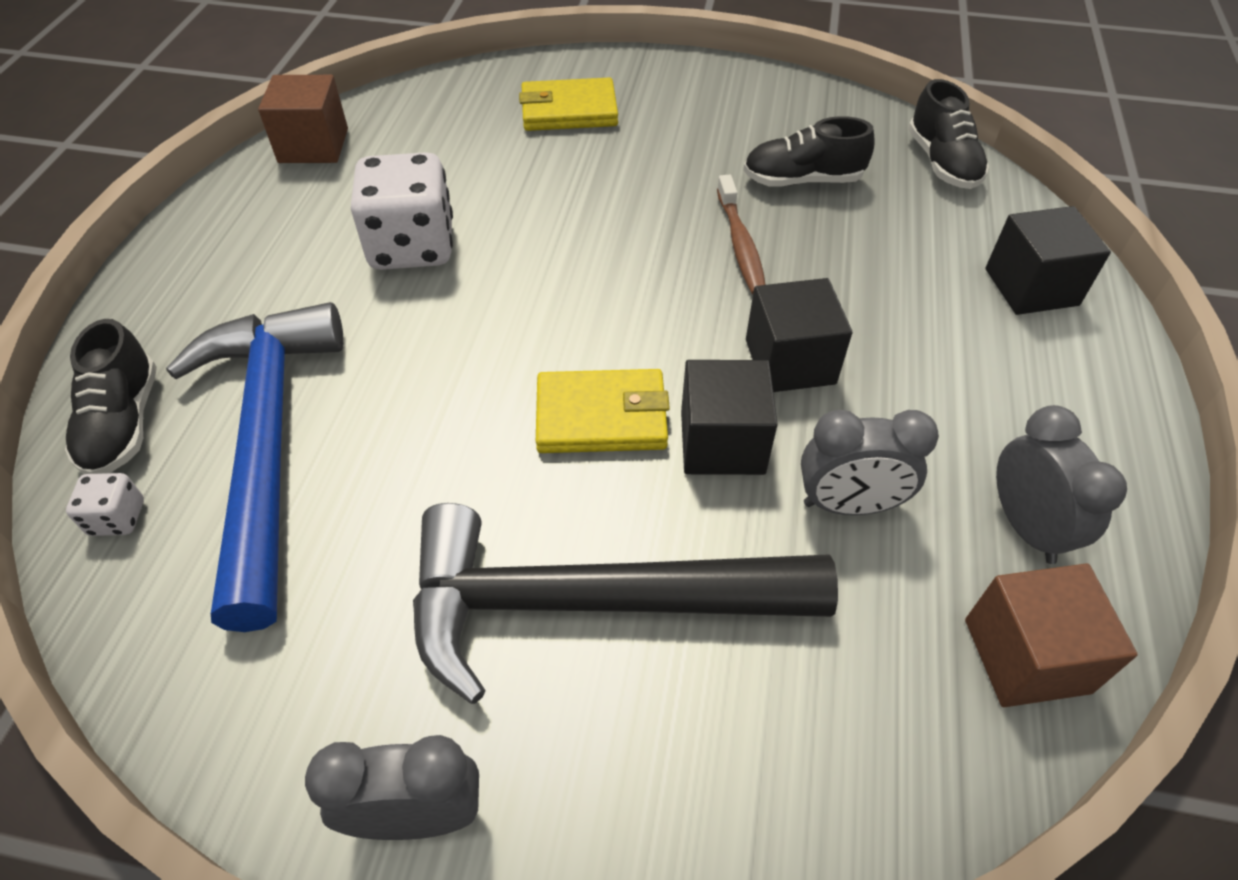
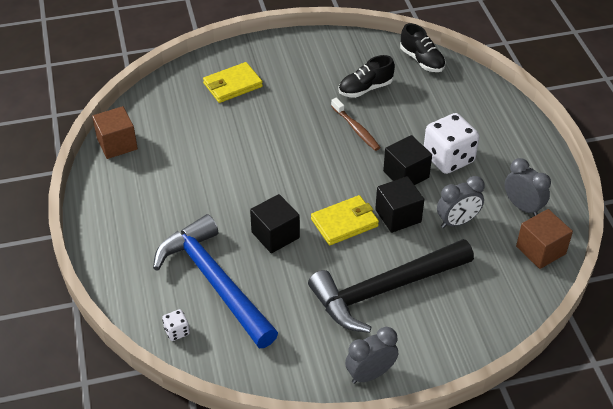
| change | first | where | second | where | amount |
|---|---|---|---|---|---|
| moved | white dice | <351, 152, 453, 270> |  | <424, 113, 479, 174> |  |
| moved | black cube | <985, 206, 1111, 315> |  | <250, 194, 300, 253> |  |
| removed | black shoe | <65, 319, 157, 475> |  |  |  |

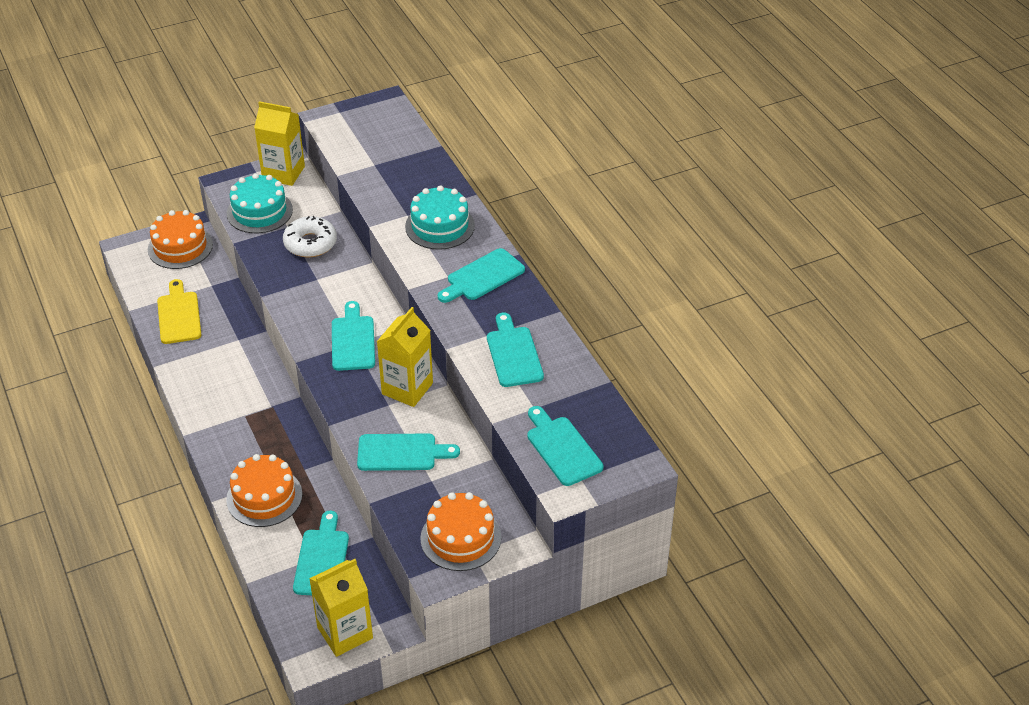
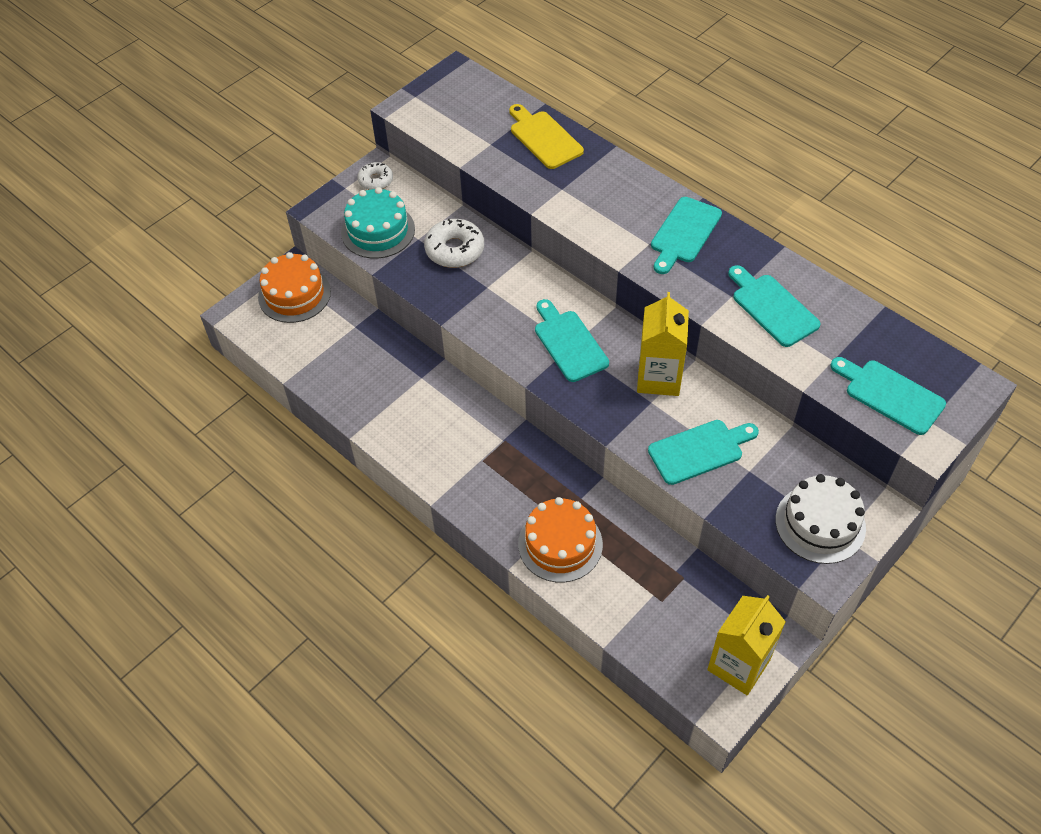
| change | first | where | second | where | amount |
|---|---|---|---|---|---|
| replaced | yellow carton | <254, 101, 305, 186> | white donut | <357, 162, 393, 190> |  |
| removed | turquoise cake | <405, 185, 475, 250> |  |  |  |
| moved | yellow cutting board | <157, 279, 201, 344> |  | <509, 104, 584, 169> |  |
| recoloured | orange cake | <420, 492, 501, 571> | white cake | <775, 474, 866, 564> |  |
| removed | turquoise cutting board | <293, 511, 349, 595> |  |  |  |

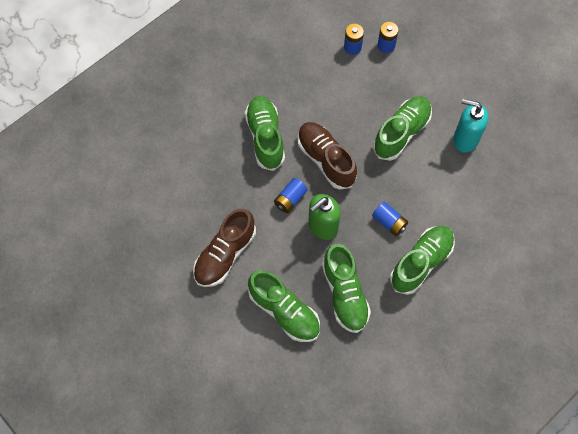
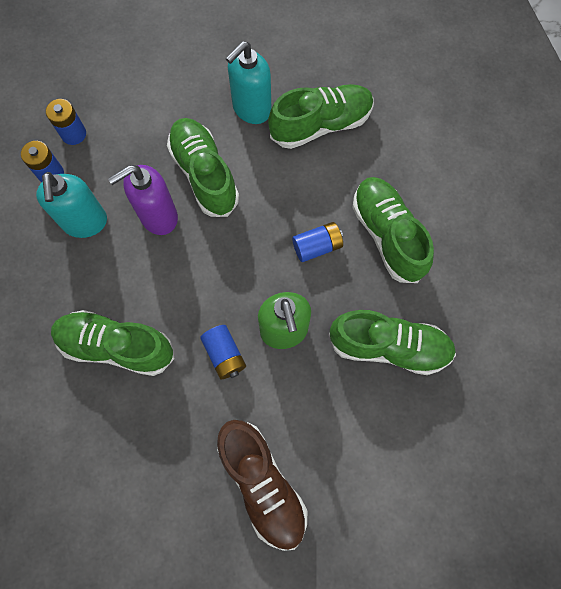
| change | first | where | second | where | amount |
|---|---|---|---|---|---|
| removed | brown shoe | <298, 122, 357, 190> |  |  |  |
| moved | green shoe | <248, 270, 320, 342> |  | <268, 84, 374, 149> |  |
| added |  |  | purple soap dispenser | <108, 165, 178, 235> |  |
| added |  |  | turquoise soap dispenser | <36, 172, 107, 238> |  |

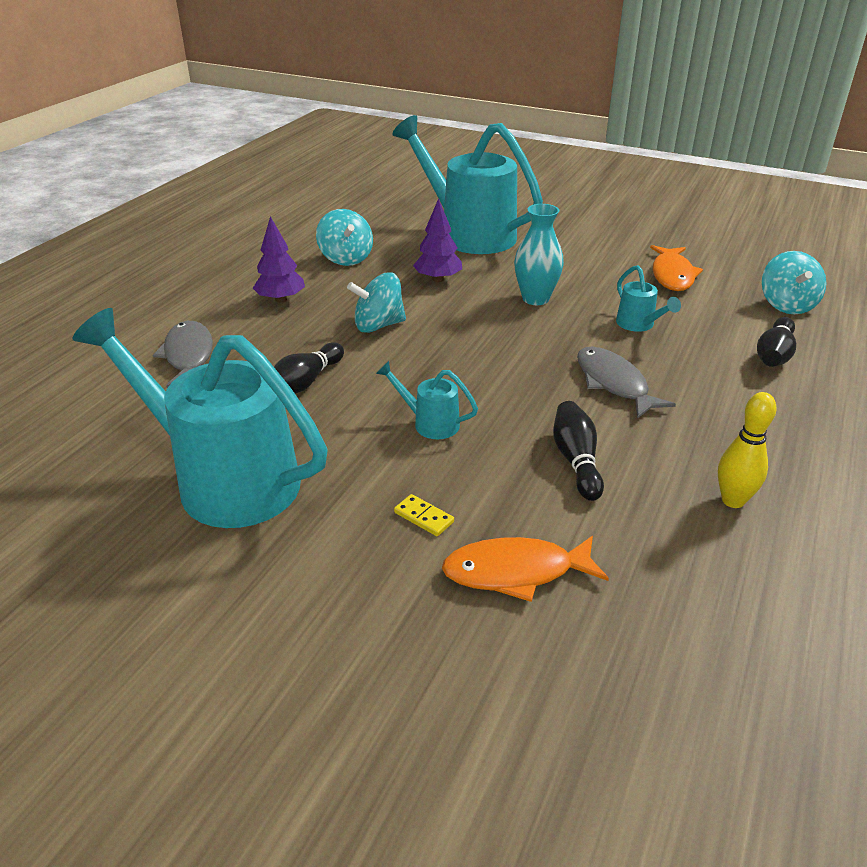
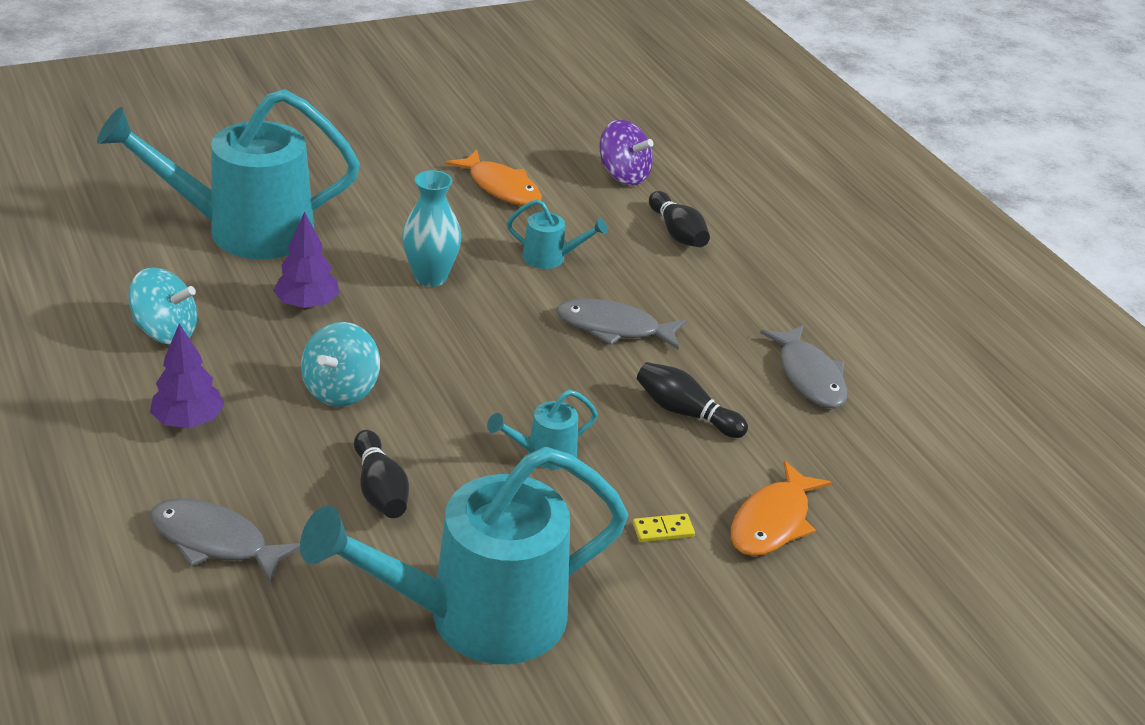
| change | first | where | second | where | amount |
|---|---|---|---|---|---|
| recoloured | turquoise spinning top | <762, 251, 826, 314> | purple spinning top | <600, 119, 653, 186> |  |
| replaced | yellow bowling pin | <718, 392, 777, 508> | grey fish | <760, 325, 847, 408> |  |

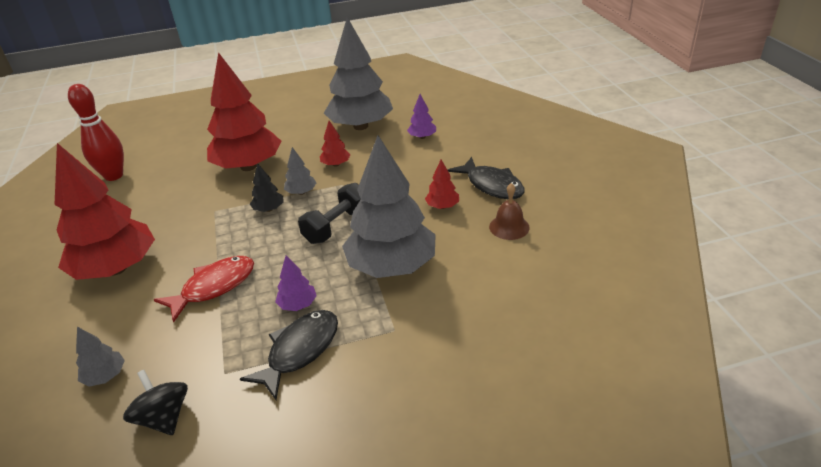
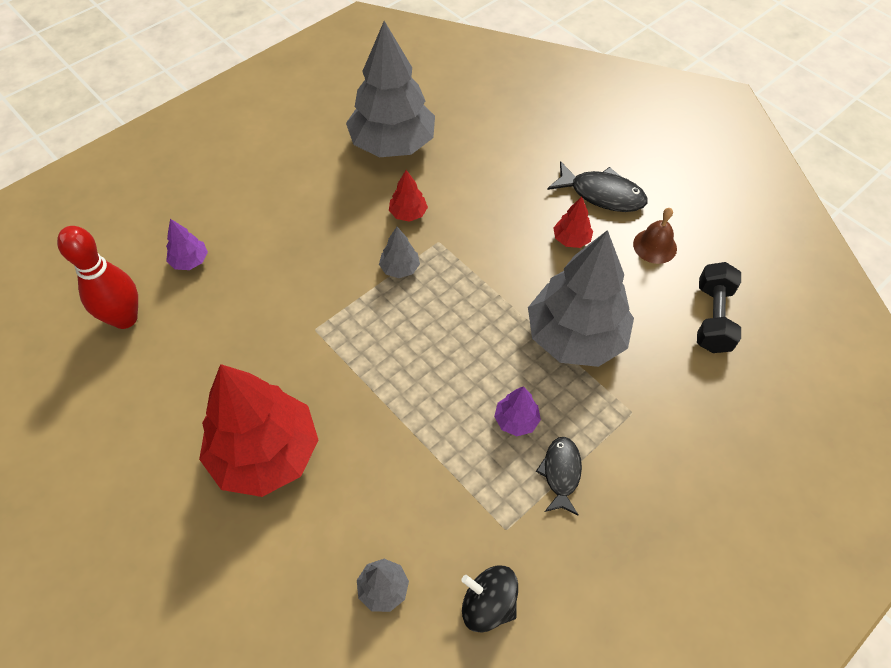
| change | first | where | second | where | amount |
|---|---|---|---|---|---|
| removed | red tree | <207, 52, 281, 171> |  |  |  |
| moved | purple tree | <407, 94, 436, 139> |  | <166, 219, 208, 270> |  |
| removed | black tree | <250, 163, 284, 212> |  |  |  |
| moved | black dumbbell | <298, 183, 361, 244> |  | <697, 262, 741, 353> |  |
| removed | red fish | <154, 256, 254, 323> |  |  |  |
| resized | black fish | <240, 310, 338, 400> |  | <536, 437, 582, 515> | x0.66 |

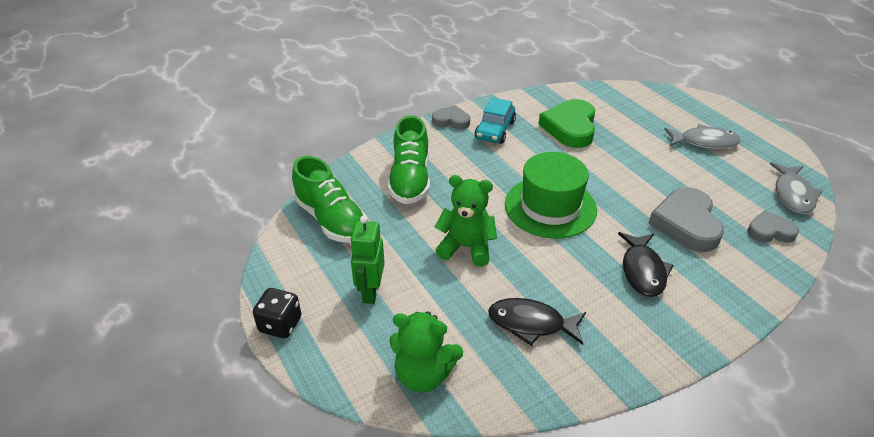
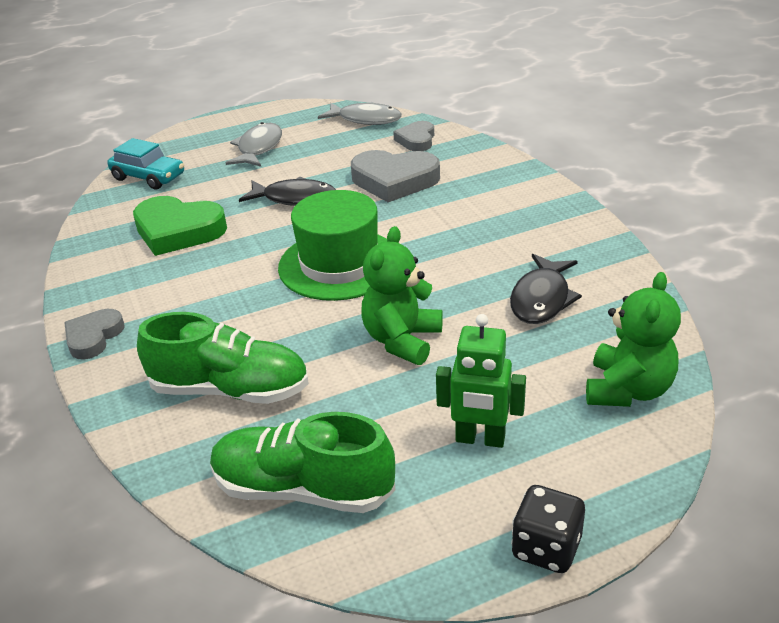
| change | first | where | second | where | amount |
|---|---|---|---|---|---|
| moved | turquoise car | <475, 97, 516, 144> |  | <107, 138, 184, 190> |  |
| turned | green shoe | <292, 156, 366, 243> |  | <210, 412, 395, 513> | 135 degrees counterclockwise |
| moved | black fish | <618, 232, 674, 297> |  | <239, 177, 336, 206> |  |

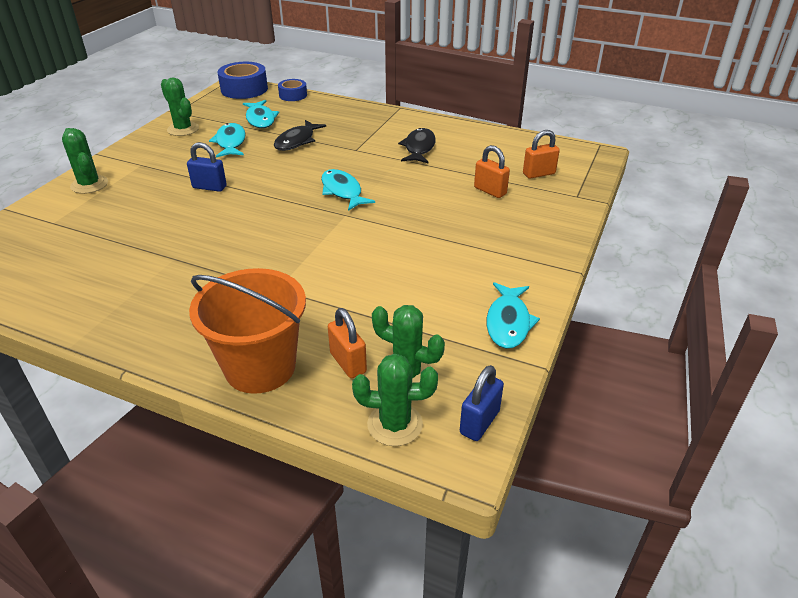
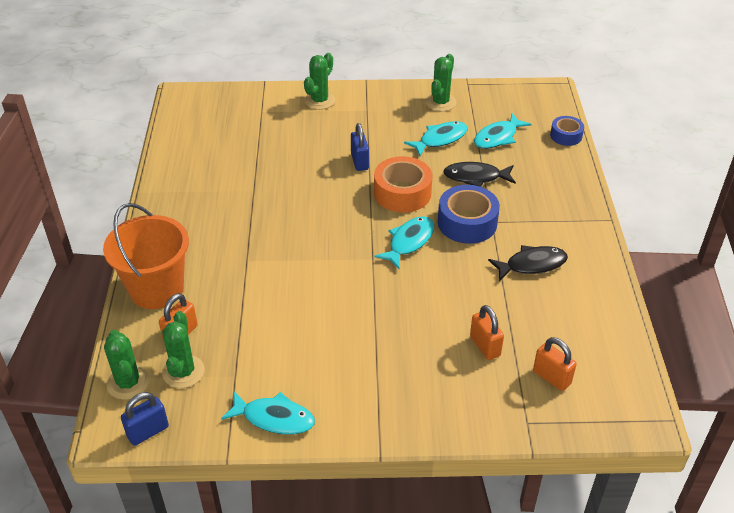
| change | first | where | second | where | amount |
|---|---|---|---|---|---|
| moved | blue tape | <217, 62, 268, 99> |  | <438, 185, 500, 244> |  |
| turned | orange padlock | <474, 145, 510, 198> |  | <470, 305, 504, 360> | 45 degrees counterclockwise |
| turned | turquoise fish | <486, 282, 540, 349> |  | <221, 391, 315, 435> | 150 degrees counterclockwise |
| turned | blue padlock | <460, 365, 504, 441> |  | <121, 392, 169, 446> | 45 degrees counterclockwise |
| added |  |  | orange tape | <374, 156, 433, 213> |  |

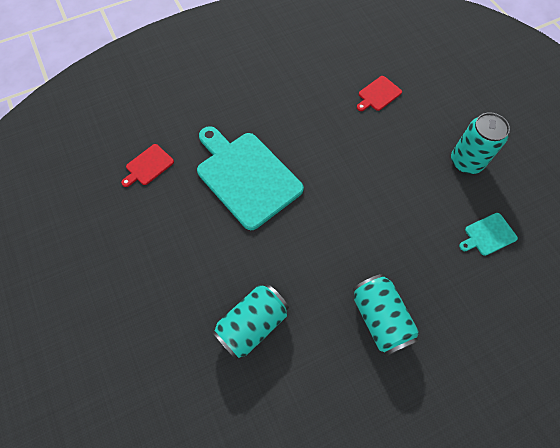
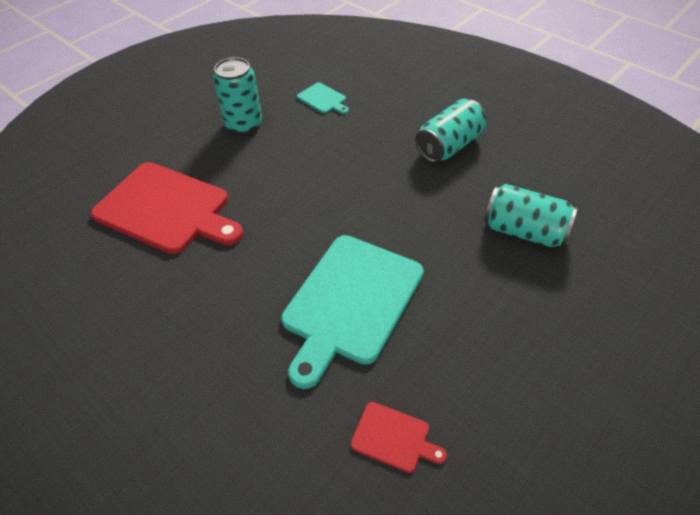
| change | first | where | second | where | amount |
|---|---|---|---|---|---|
| resized | red cutting board | <357, 76, 402, 111> |  | <91, 162, 243, 254> | x2.27 |

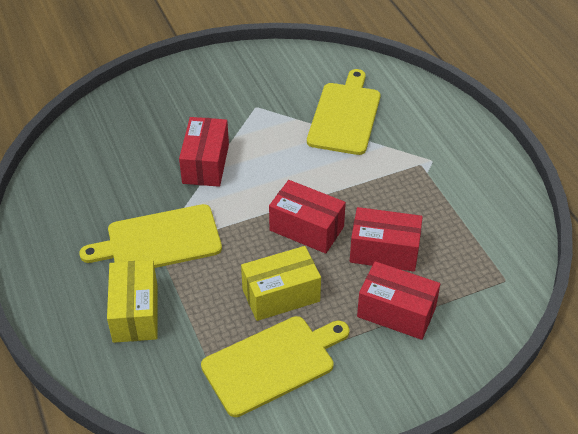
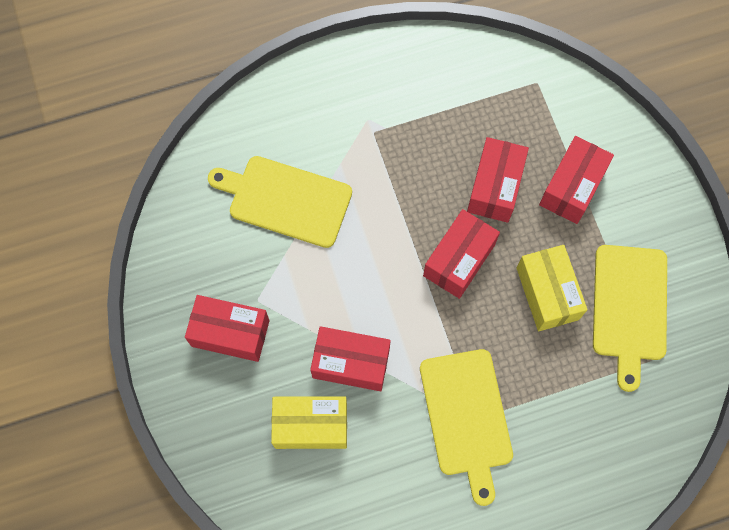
| change | first | where | second | where | amount |
|---|---|---|---|---|---|
| moved | yellow box | <107, 260, 157, 343> |  | <271, 396, 347, 449> |  |
| turned | yellow cutting board | <201, 316, 349, 417> |  | <593, 245, 667, 392> | 150 degrees counterclockwise |
| added |  |  | red box | <185, 295, 269, 362> |  |

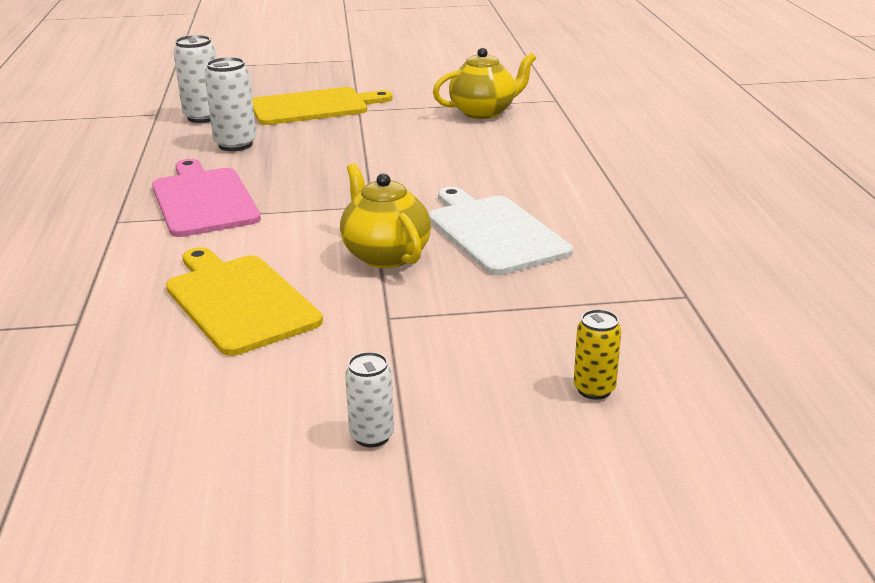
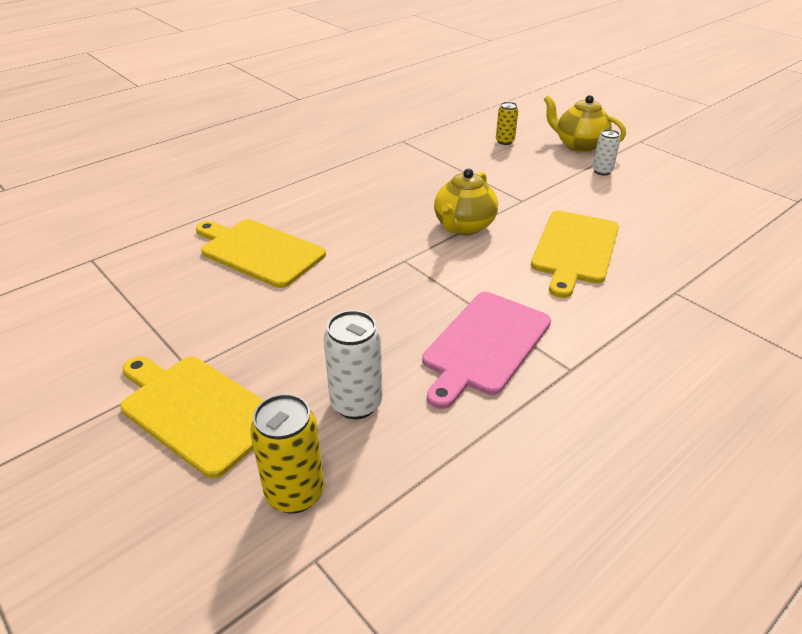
| change | first | where | second | where | amount |
|---|---|---|---|---|---|
| recoloured | white can | <173, 35, 217, 123> | yellow can | <250, 394, 324, 514> |  |
| moved | yellow teapot | <433, 48, 536, 119> |  | <543, 95, 626, 152> |  |
| removed | white cutting board | <429, 187, 573, 275> |  |  |  |
| added |  |  | yellow cutting board | <196, 219, 326, 288> |  |

